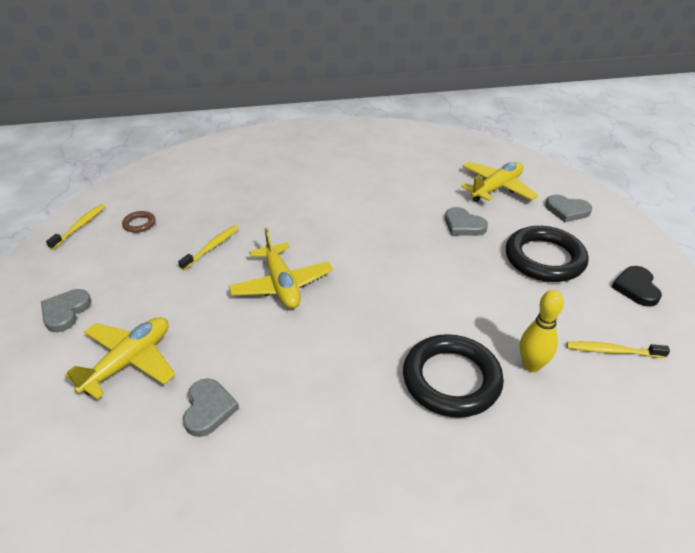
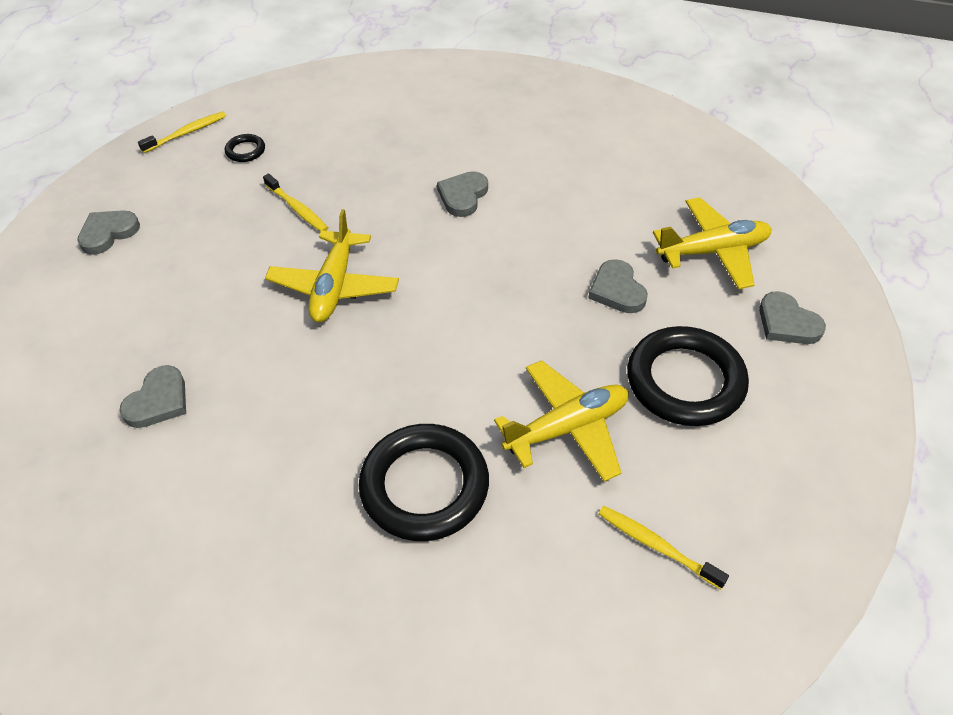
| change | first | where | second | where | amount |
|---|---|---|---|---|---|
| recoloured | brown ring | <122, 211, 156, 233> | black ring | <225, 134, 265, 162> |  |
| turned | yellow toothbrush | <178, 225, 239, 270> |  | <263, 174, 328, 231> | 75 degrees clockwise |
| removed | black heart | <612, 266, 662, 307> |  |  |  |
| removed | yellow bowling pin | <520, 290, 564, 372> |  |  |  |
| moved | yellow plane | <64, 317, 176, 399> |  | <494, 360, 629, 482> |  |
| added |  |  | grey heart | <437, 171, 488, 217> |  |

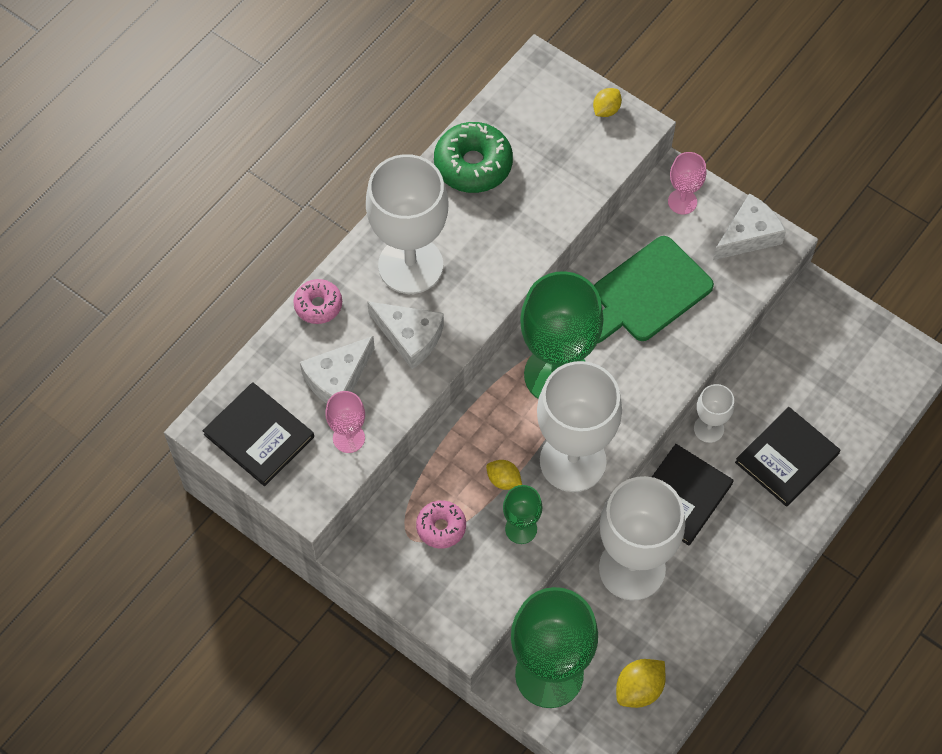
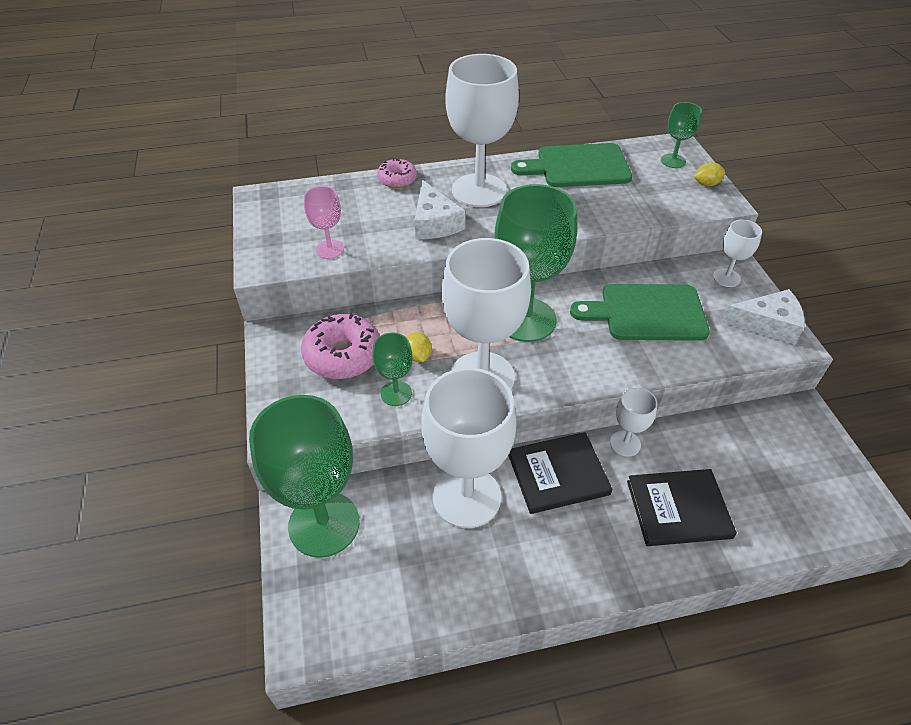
| change | first | where | second | where | amount |
|---|---|---|---|---|---|
| replaced | green donut | <434, 122, 513, 193> | green cutting board | <511, 143, 632, 187> |  |
| recoloured | pink goblet | <668, 152, 706, 215> | white goblet | <713, 220, 762, 287> |  |
| removed | white cheese | <300, 336, 375, 404> |  |  |  |
| removed | black book | <202, 382, 314, 486> |  |  |  |
| resized | pink donut | <416, 500, 466, 549> |  | <301, 313, 380, 379> | x1.69 |
| removed | yellow lemon | <616, 659, 666, 708> |  |  |  |
| added |  |  | green goblet | <661, 102, 702, 168> |  |

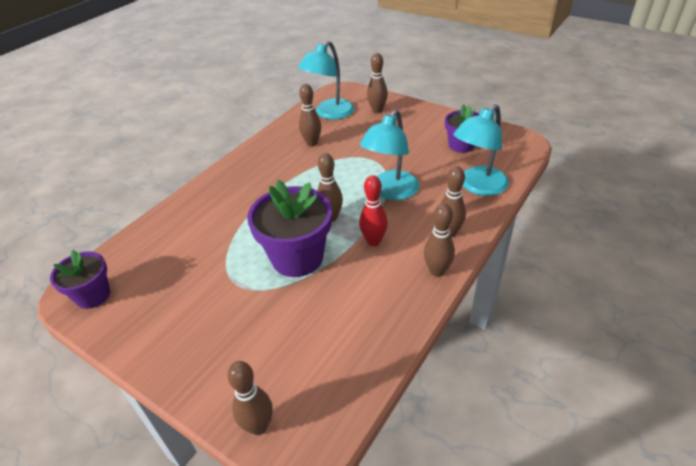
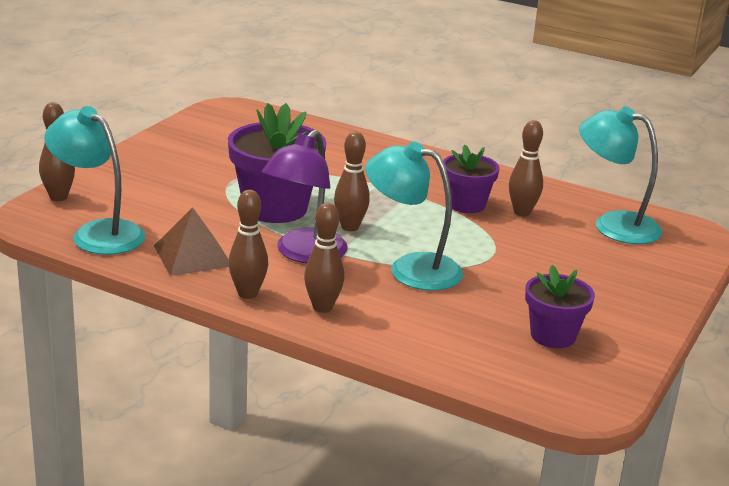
| change | first | where | second | where | amount |
|---|---|---|---|---|---|
| removed | brown bowling pin | <367, 53, 388, 113> |  |  |  |
| moved | turquoise lamp | <453, 104, 509, 196> |  | <44, 106, 145, 255> |  |
| replaced | red bowling pin | <359, 175, 388, 246> | purple lamp | <262, 130, 348, 263> |  |
| moved | purple flower pot | <50, 250, 110, 309> |  | <443, 145, 499, 213> |  |
| added |  |  | brown pyramid | <154, 207, 229, 276> |  |

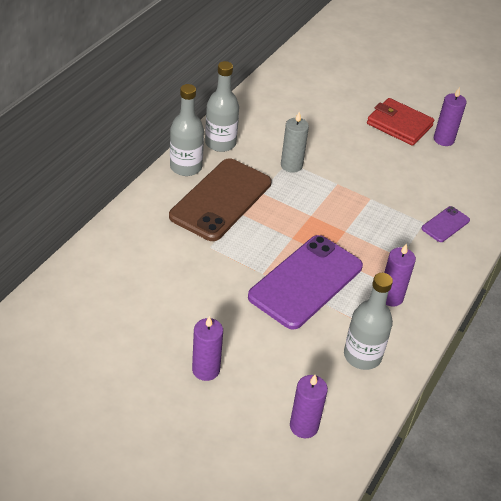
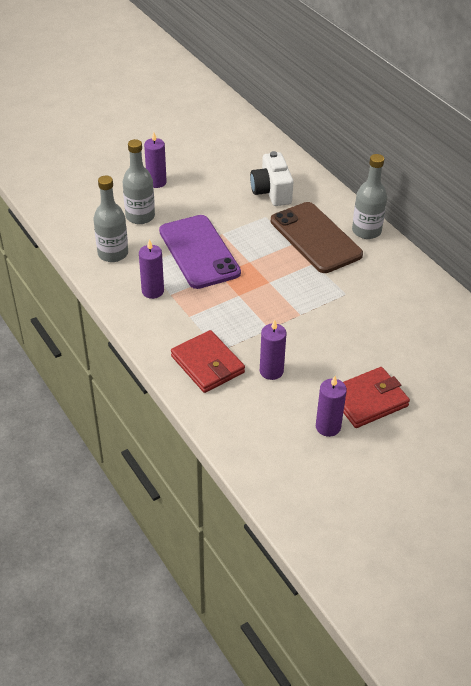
| change | first | where | second | where | amount |
|---|---|---|---|---|---|
| moved | grey bottle | <205, 61, 239, 152> |  | <123, 139, 155, 224> |  |
| removed | grey candle | <281, 112, 309, 173> |  |  |  |
| replaced | purple phone | <422, 206, 470, 242> | red wallet | <171, 330, 245, 393> |  |
| moved | purple candle | <290, 375, 328, 438> |  | <260, 319, 286, 380> |  |
| added |  |  | white camera | <250, 151, 294, 206> |  |

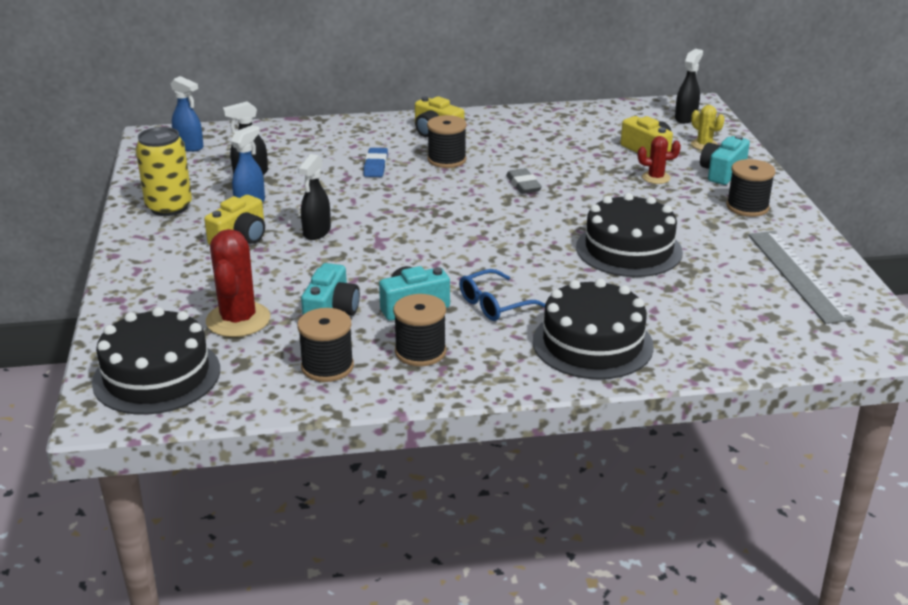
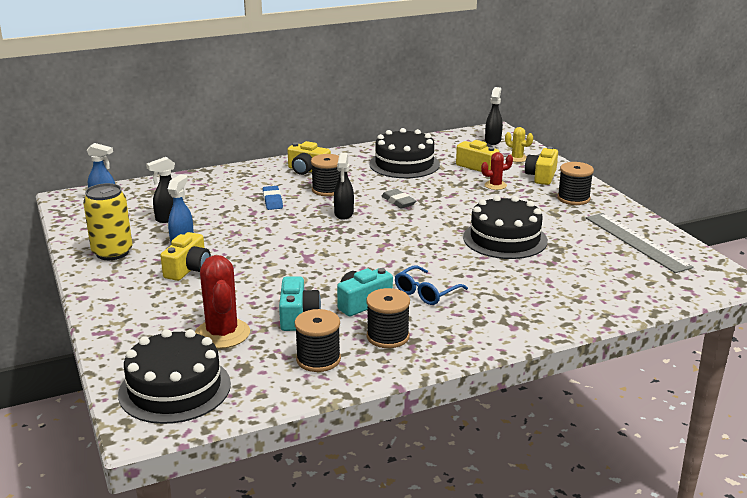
| change | first | where | second | where | amount |
|---|---|---|---|---|---|
| recoloured | turquoise camera | <700, 135, 750, 185> | yellow camera | <525, 147, 558, 185> |  |
| moved | black spray bottle | <298, 154, 331, 240> |  | <334, 153, 354, 220> |  |
| moved | black cake | <533, 279, 654, 380> |  | <369, 128, 440, 178> |  |

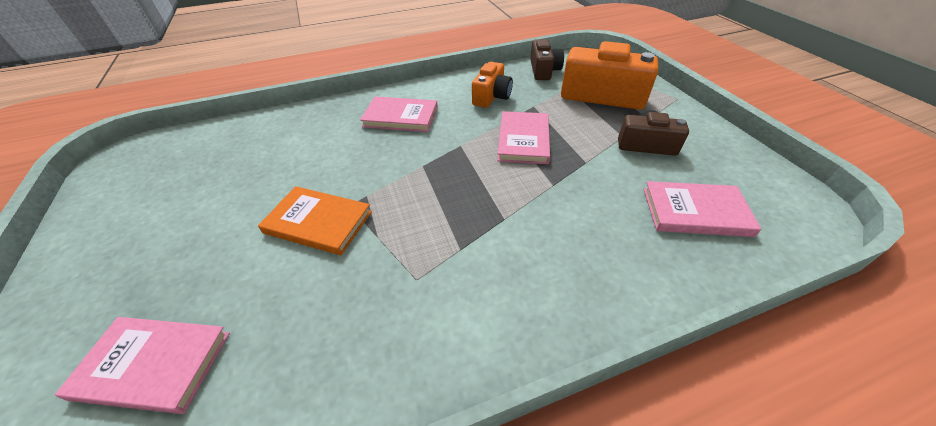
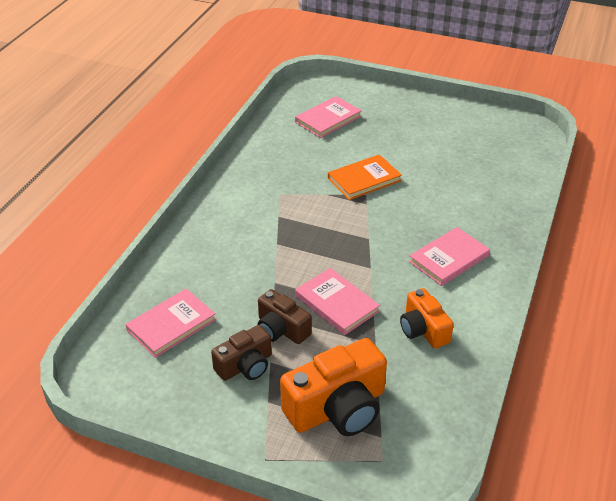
| change | first | where | second | where | amount |
|---|---|---|---|---|---|
| moved | brown camera | <530, 39, 564, 80> |  | <258, 289, 312, 344> |  |

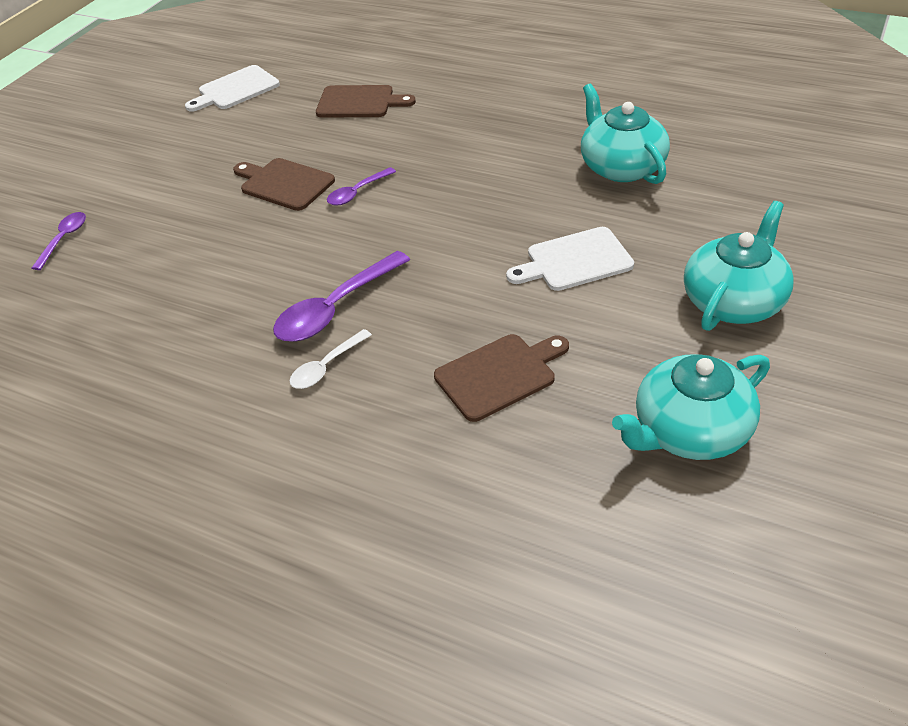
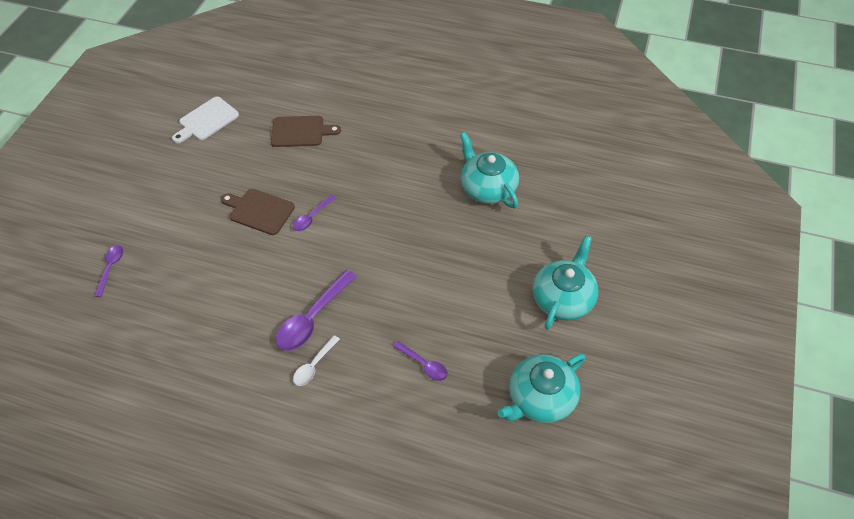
| change | first | where | second | where | amount |
|---|---|---|---|---|---|
| removed | white cutting board | <506, 227, 634, 291> |  |  |  |
| replaced | brown cutting board | <434, 334, 569, 422> | purple spoon | <393, 341, 448, 381> |  |

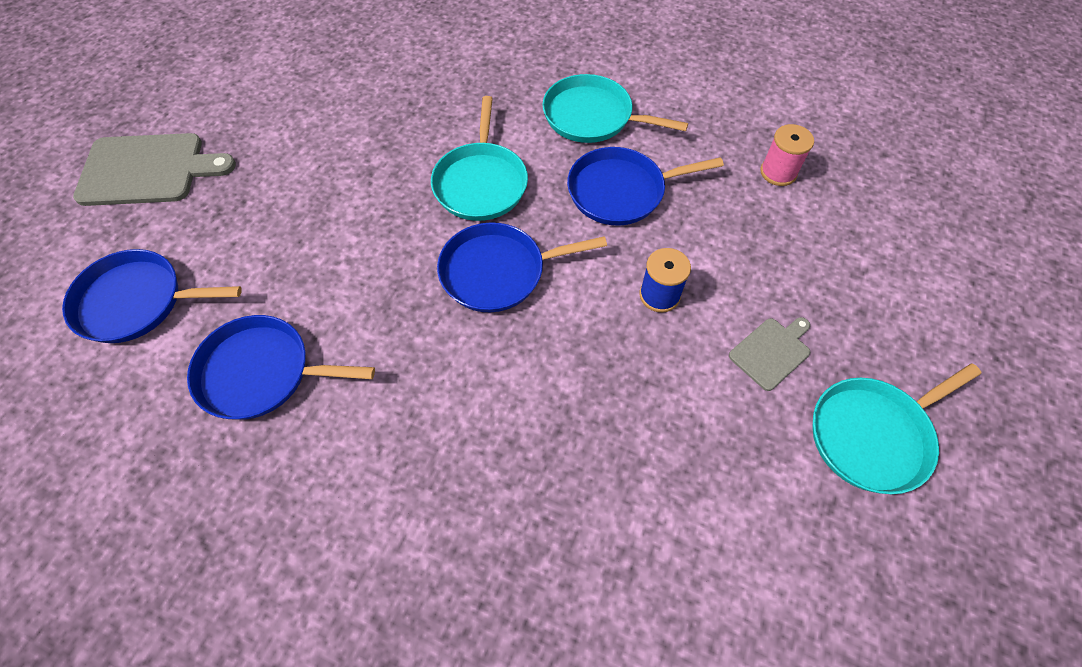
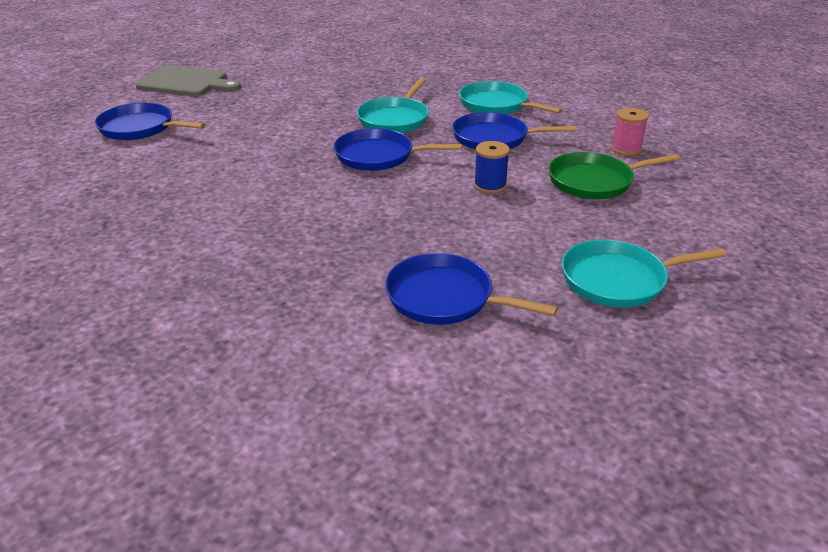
| change | first | where | second | where | amount |
|---|---|---|---|---|---|
| moved | blue pan | <187, 315, 375, 420> |  | <385, 253, 558, 325> |  |
| removed | grey cutting board | <729, 317, 810, 391> |  |  |  |
| added |  |  | green pan | <548, 152, 680, 199> |  |

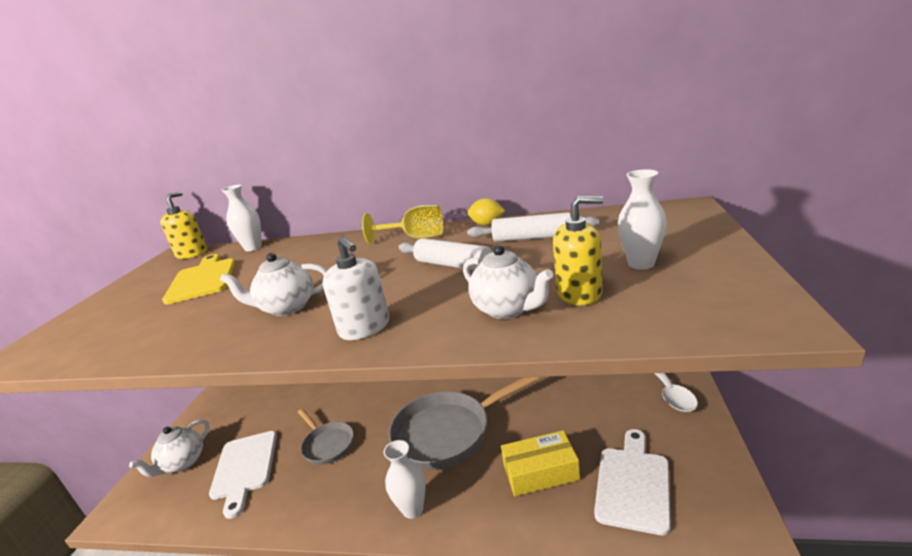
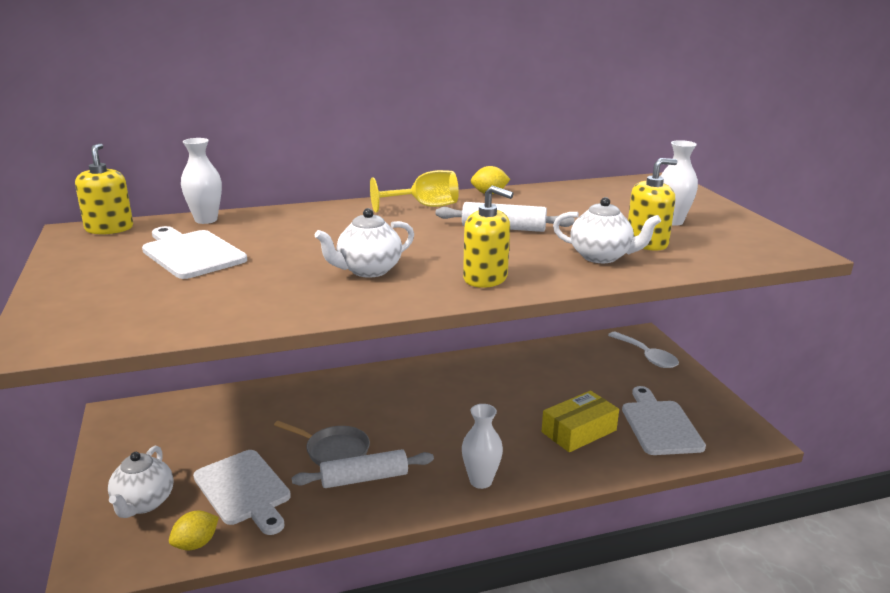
| change | first | where | second | where | amount |
|---|---|---|---|---|---|
| moved | white rolling pin | <467, 212, 599, 242> |  | <292, 449, 434, 488> |  |
| recoloured | white soap dispenser | <323, 236, 389, 340> | yellow soap dispenser | <463, 186, 514, 288> |  |
| recoloured | yellow cutting board | <162, 254, 235, 304> | white cutting board | <142, 226, 247, 279> |  |
| removed | grey pan | <388, 377, 540, 470> |  |  |  |
| added |  |  | yellow lemon | <169, 511, 219, 550> |  |

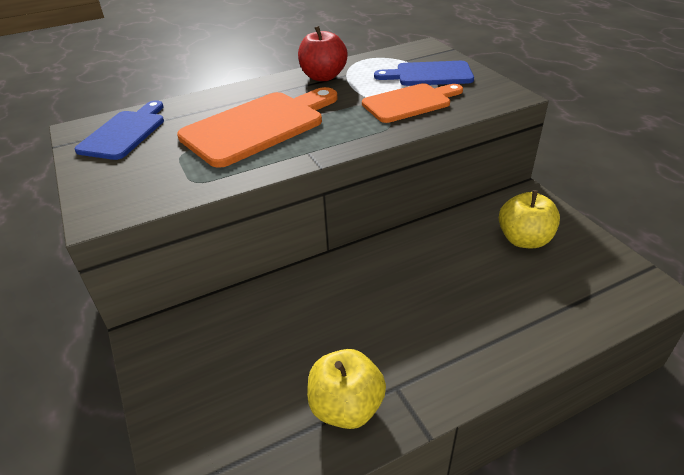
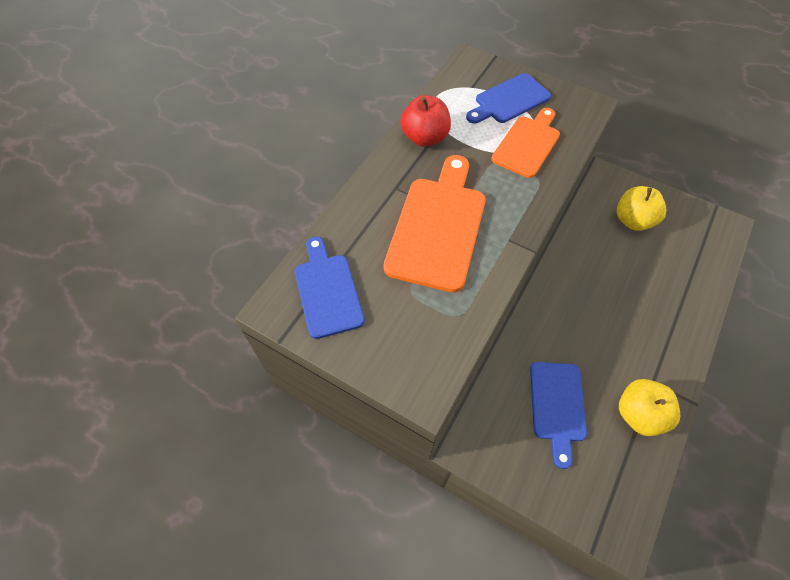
| change | first | where | second | where | amount |
|---|---|---|---|---|---|
| added |  |  | blue cutting board | <530, 362, 587, 469> |  |

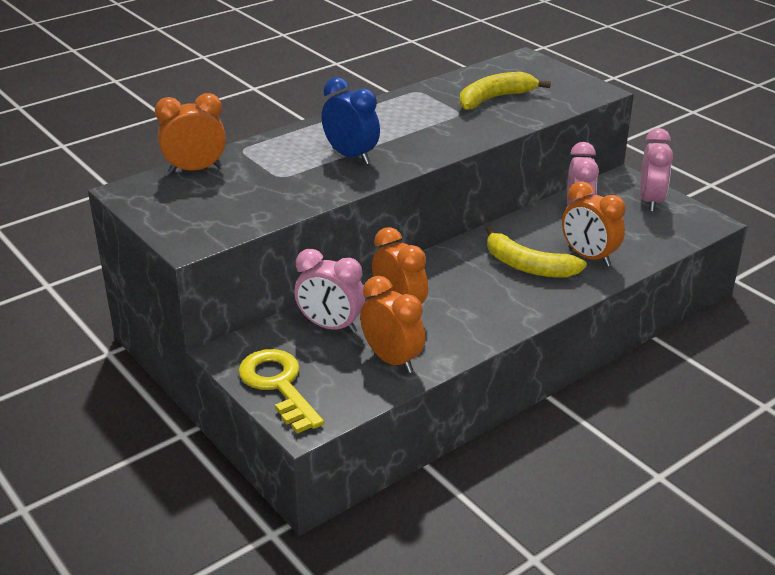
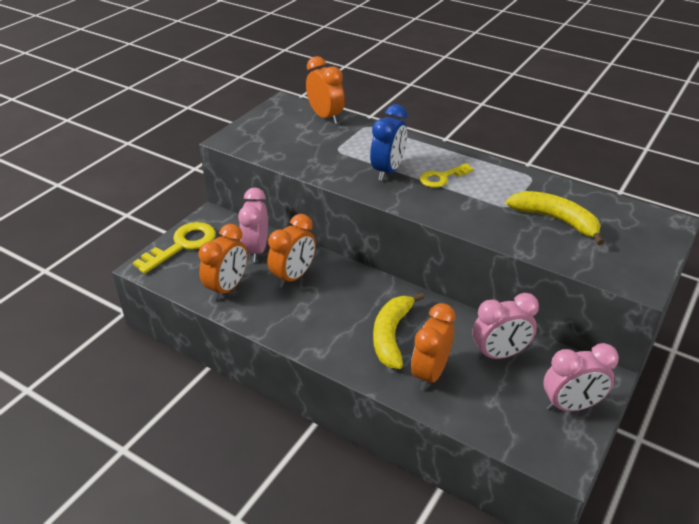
| change | first | where | second | where | amount |
|---|---|---|---|---|---|
| added |  |  | yellow key | <419, 163, 473, 188> |  |

